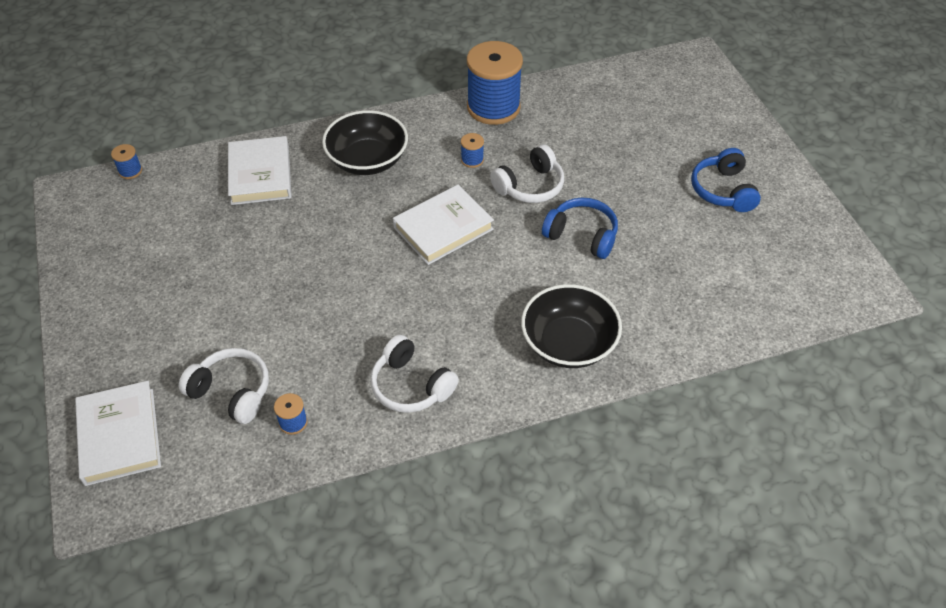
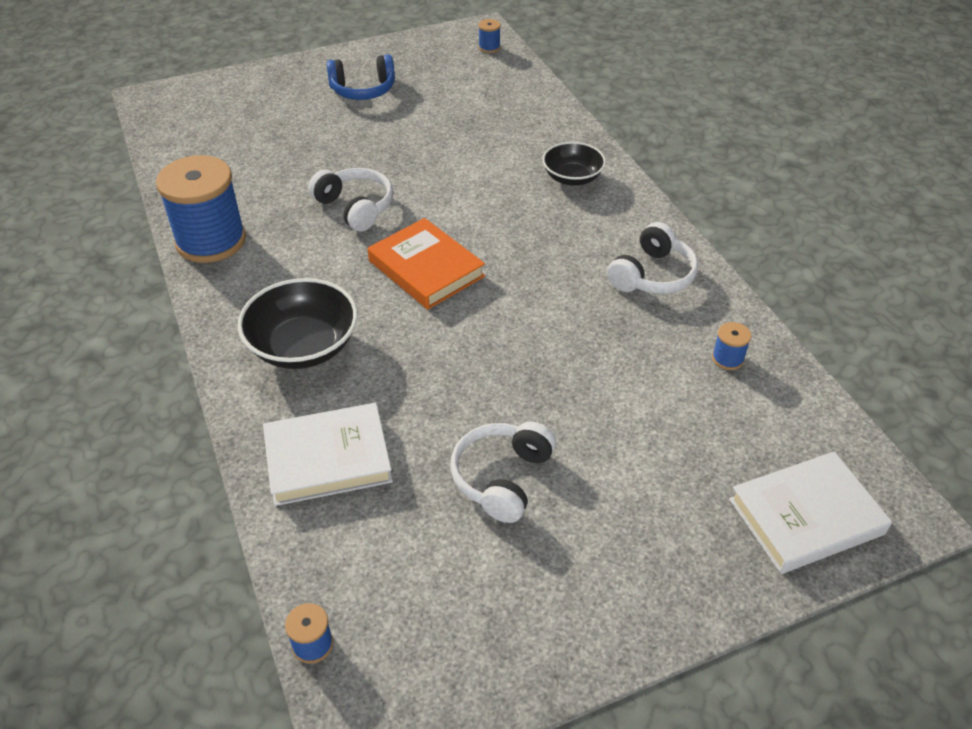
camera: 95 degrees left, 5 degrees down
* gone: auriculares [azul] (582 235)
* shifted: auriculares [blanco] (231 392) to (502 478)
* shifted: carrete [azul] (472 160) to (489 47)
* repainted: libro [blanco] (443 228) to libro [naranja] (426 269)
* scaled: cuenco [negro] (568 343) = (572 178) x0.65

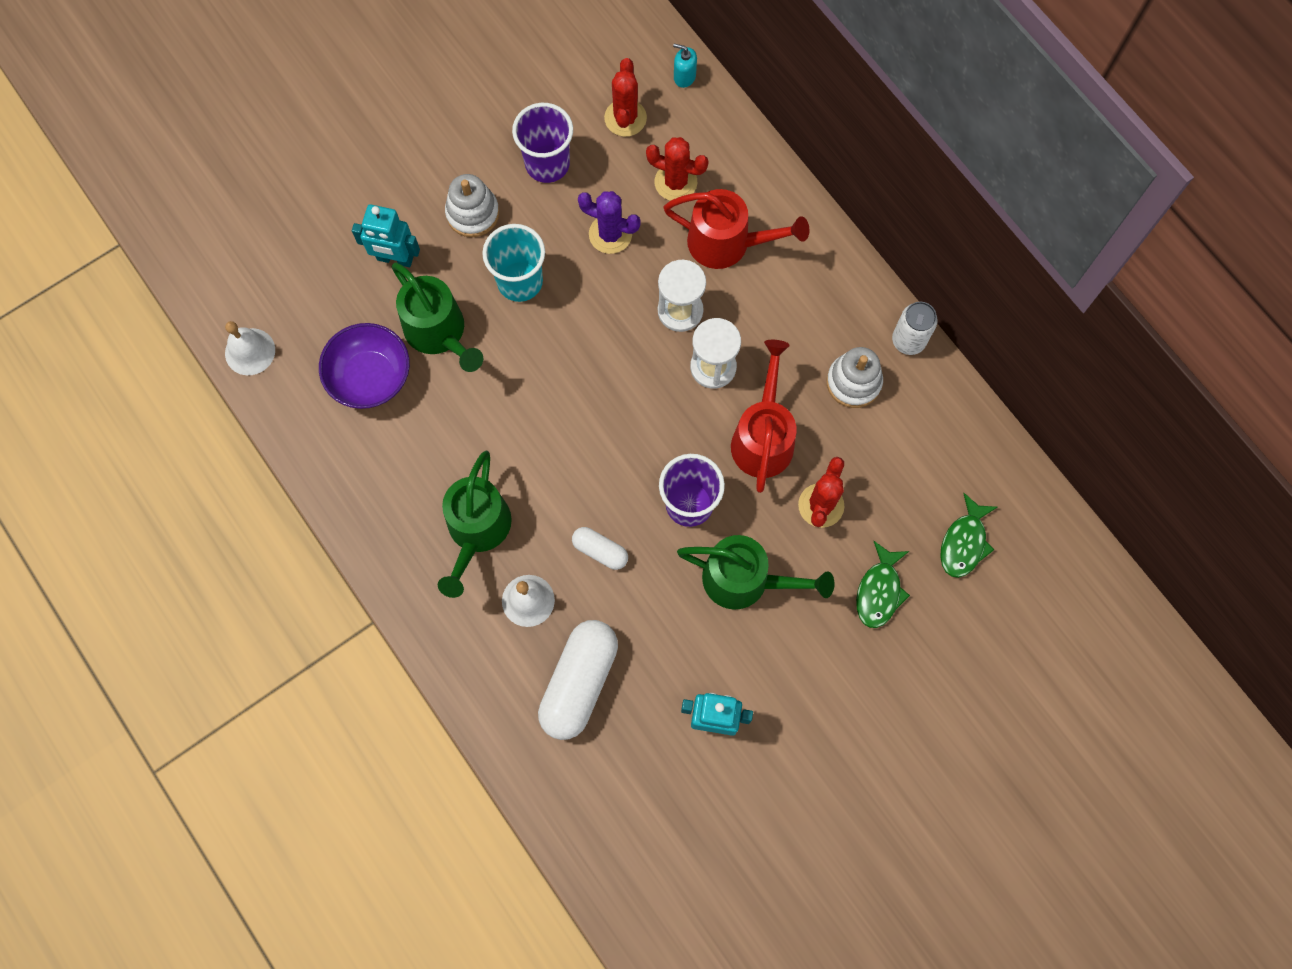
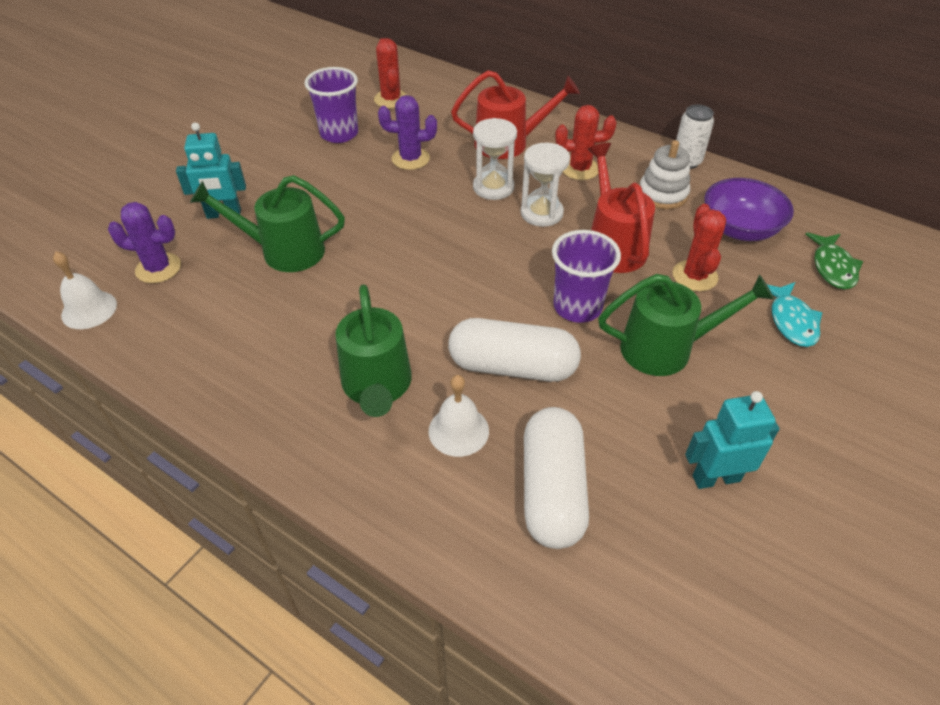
camera: 20 degrees left, 25 degrees down
* gone: juguete apilable [blanco] (472 213)
* gone: vaso [turquesa] (520 281)
* gone: dispensador de jabón [turquesa] (684 76)
* new: cactus [morado] (158 268)
* shifted: cuenco [morado] (370 377) to (739 229)
* shifted: cactus [rojo] (675 182) to (580 169)
* repainted: pez [verde] (879 591) to pez [turquesa] (791 321)
* rotated: regadera [verde] (440 333) = (283 251) 150 degrees clockwise
* scaled: cápsula [blanco] (600 550) = (512 366) x1.96

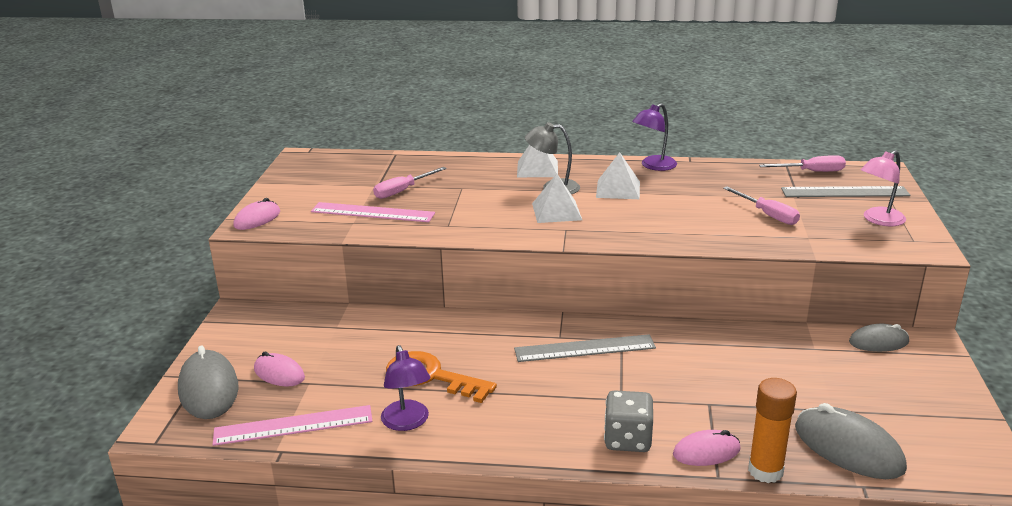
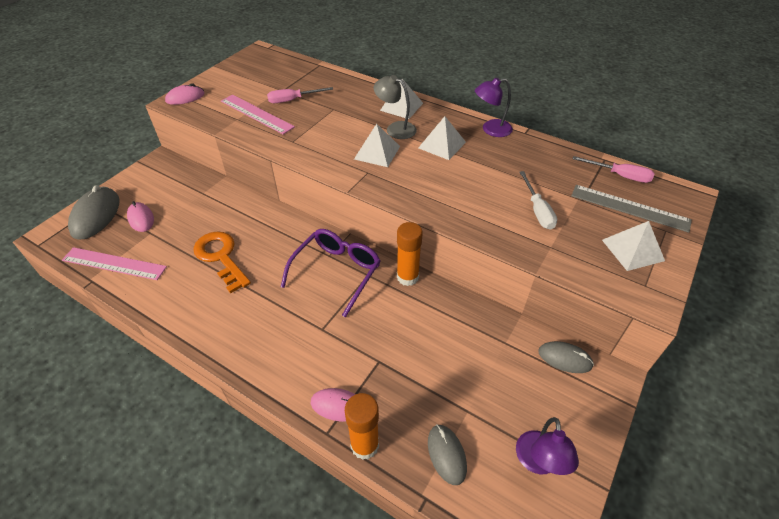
camera: 25 degrees right, 20 degrees up
* gone: dado [gris] (627 439)
* new: barra de pegamento [naranja] (407 277)
* shifted: lámpara [morado] (407 422) to (538 462)
* swapped: regla [gris] (584 348) to gafas [morado] (336 272)
* swapped: lámpara [rosa] (878 220) to pirámide [blanco] (632 250)
* repainted: destornillador [rosa] (767 215) to destornillador [blanco] (537 210)
* scaled: ratón [gris] (848 448) = (446 454) x0.61

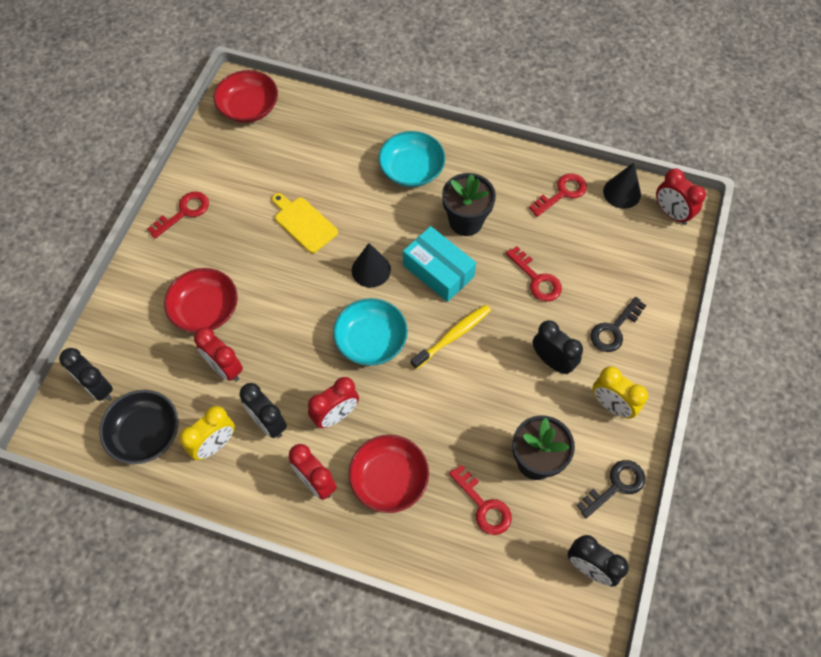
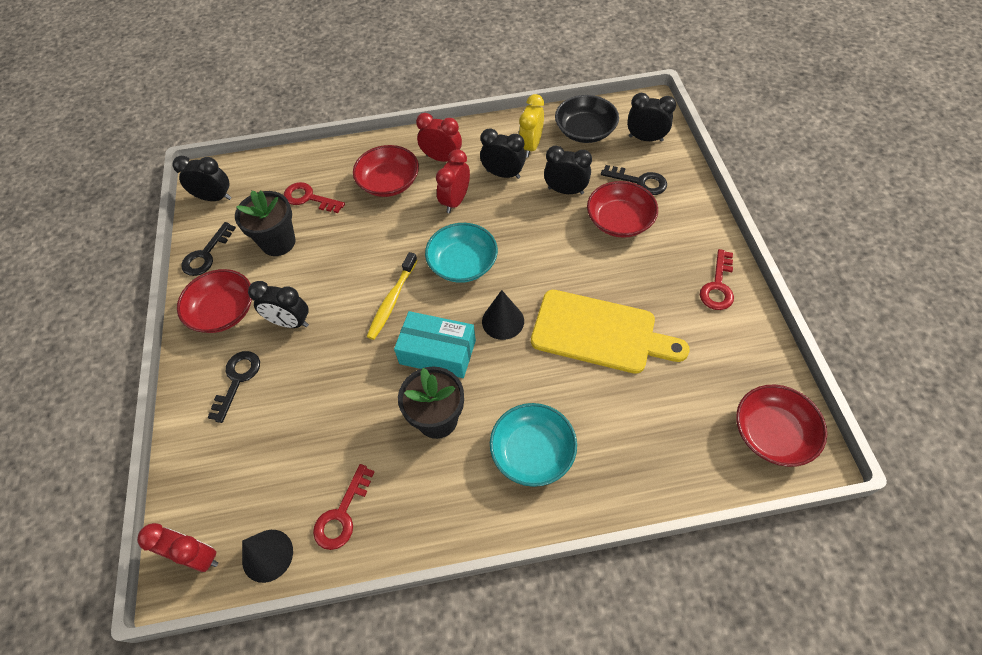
camera: 155 degrees right, 5 degrees down
* gone: llave [rojo] (537 279)
* new: llave [negro] (639 181)
* swapped: despertador [amarillo] (612 405) to cuenco [rojo] (223 311)
* repainted: despertador [rojo] (225 368) to despertador [negro] (565 191)
* scaled: tabla de cortar [amarillo] (304 223) = (599 333) x1.70

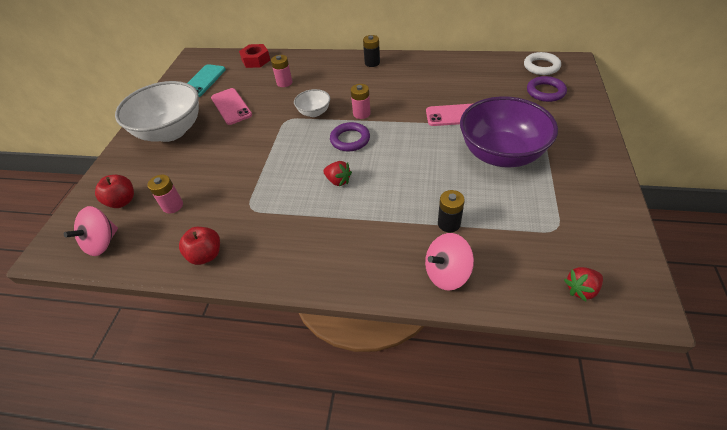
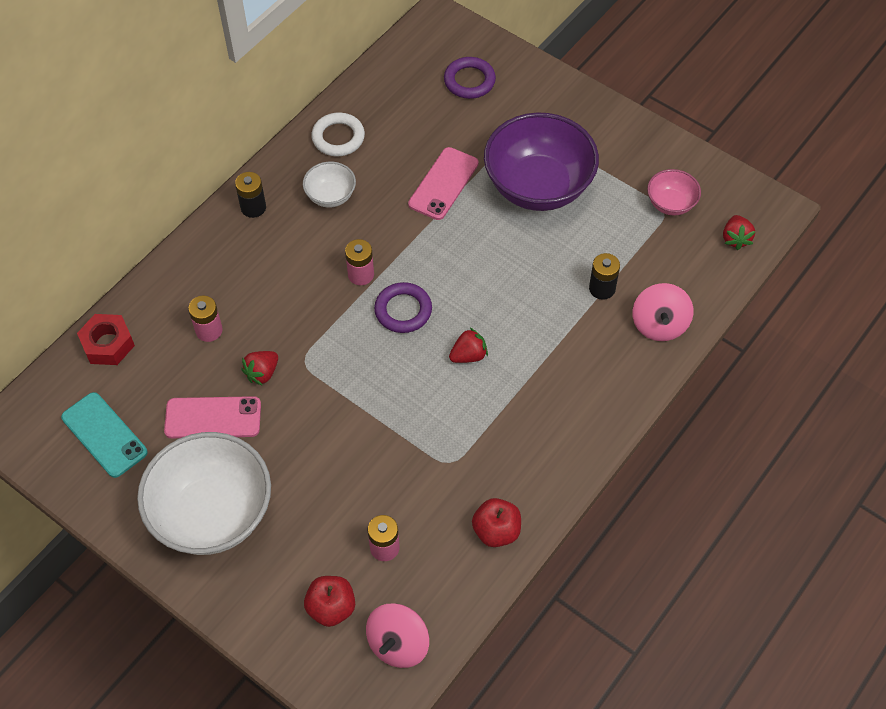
camera: 65 degrees left, 10 degrees up
* new: fresa [rojo] (262 373)
* new: cuenco [rosa] (671 204)
* shifted: cuenco [blanco] (314 112) to (330 196)
* shifted: anillo [blanco] (541 66) to (338 137)
* rotated: peonza [rosa] (102 243) = (398 644) 60 degrees clockwise

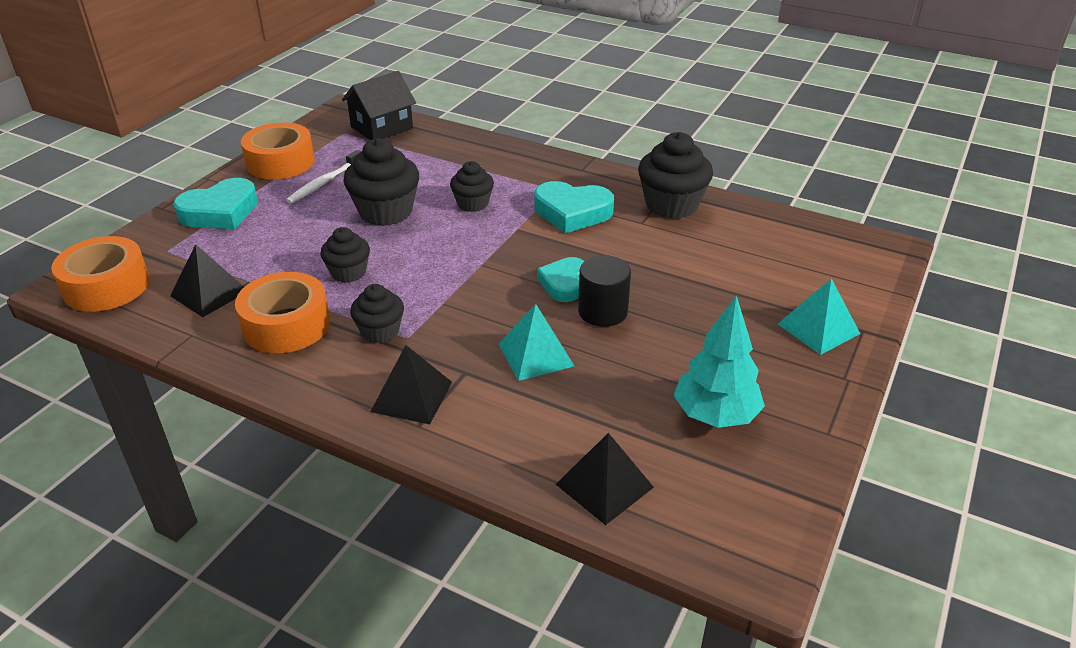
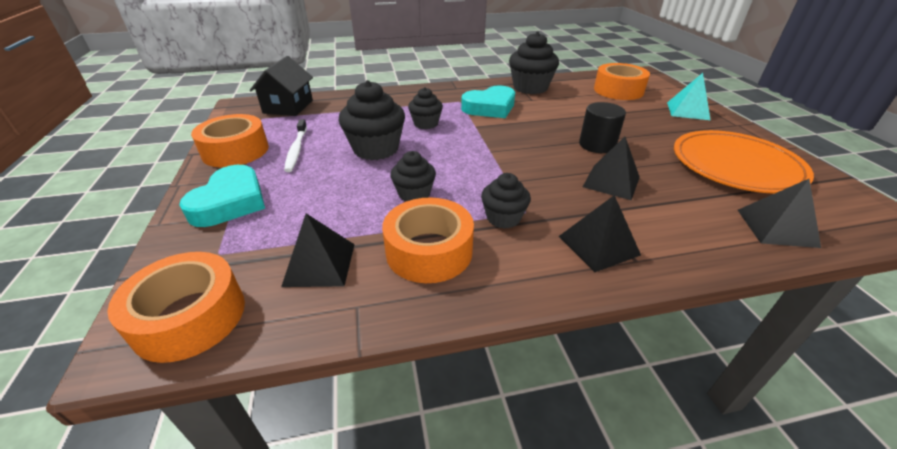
camera: 40 degrees left, 0 degrees up
* gone: corazón [turquesa] (564 283)
* new: cinta adhesiva [naranja] (618 90)
* swapped: árbol [turquesa] (715 415) to plato [naranja] (736 165)
* repainted: pirámide [turquesa] (535 355) to pirámide [negro] (611 182)

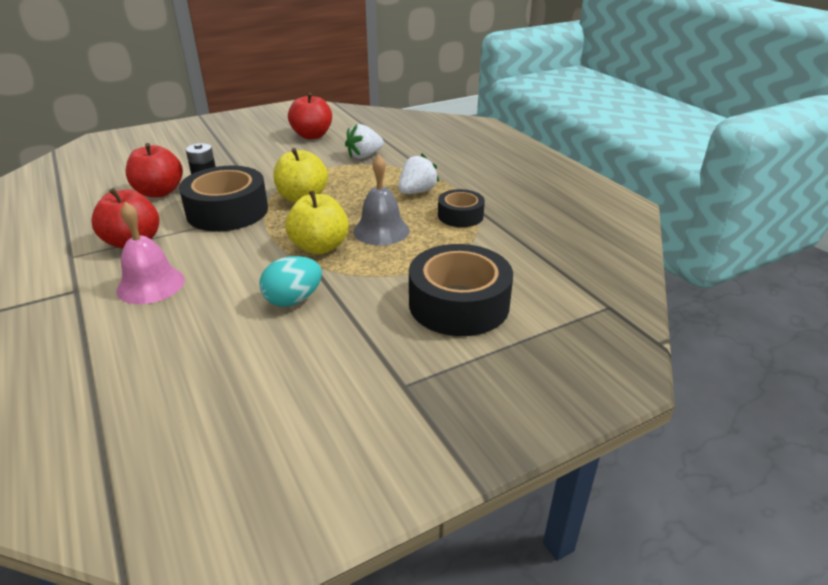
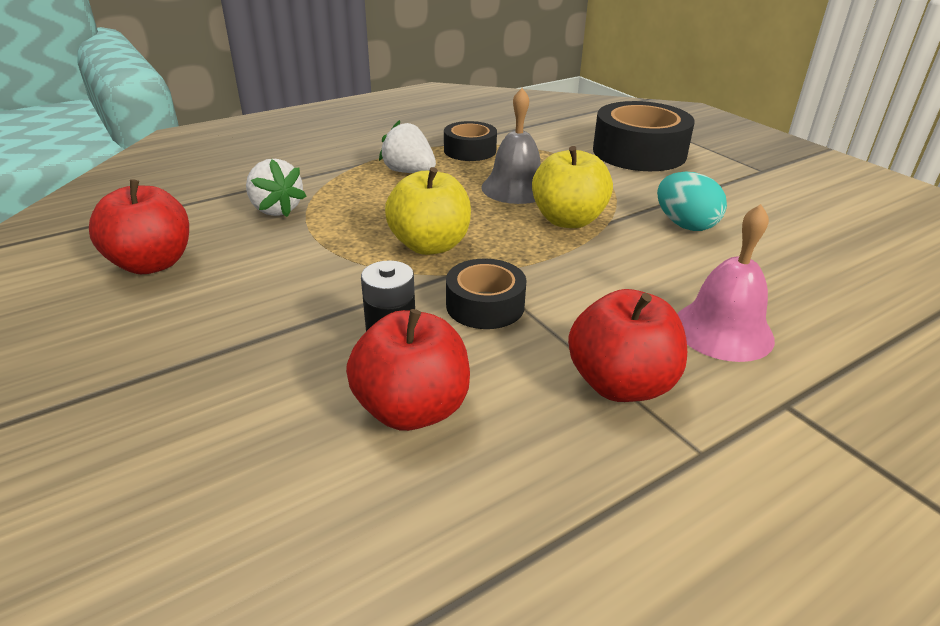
camera: 95 degrees left, 0 degrees up
* scaled: cinta adhesiva [negro] (227 211) = (485 305) x0.57

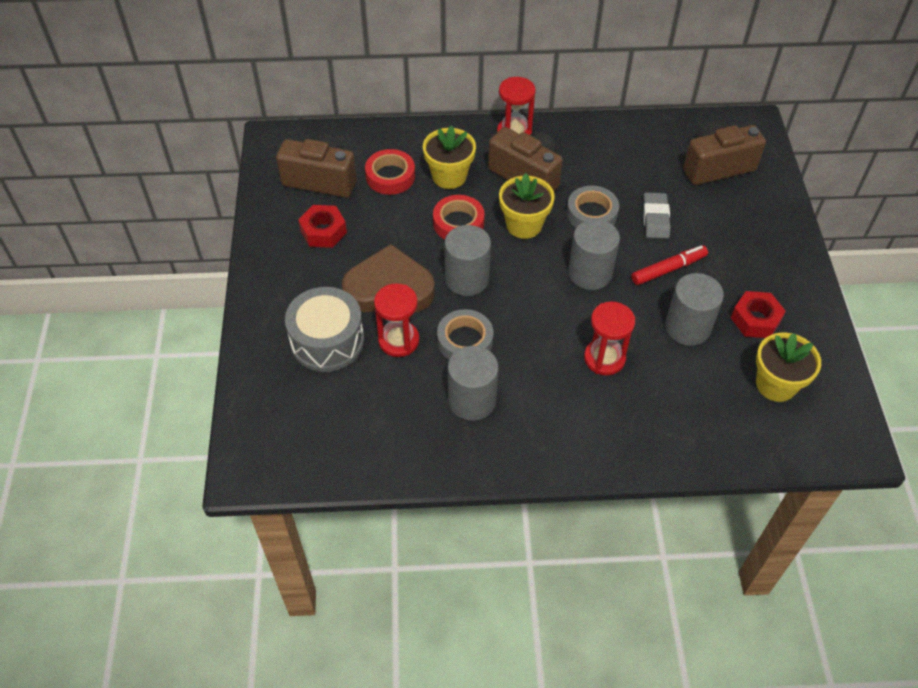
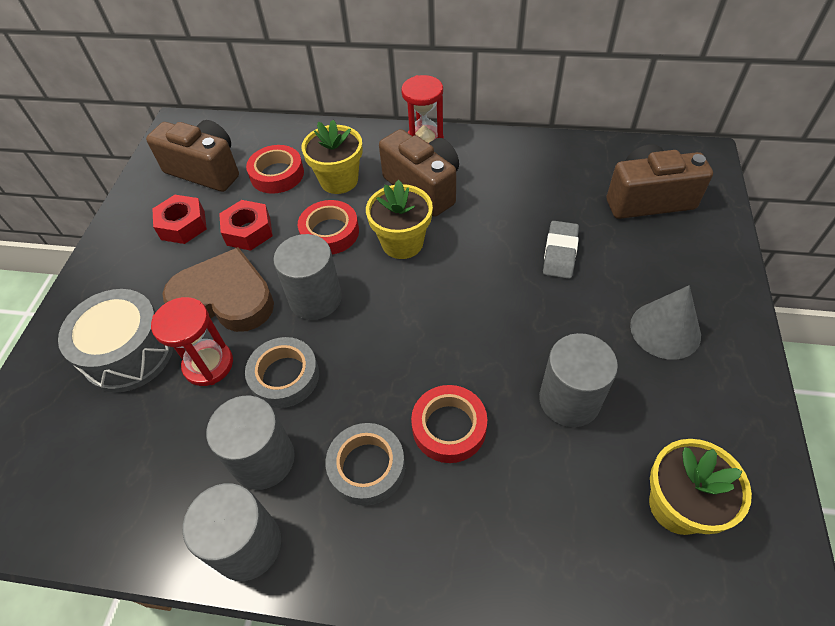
camera: 15 degrees right, 0 degrees up
* gone: rotulador [rojo] (668 269)
* new: cono [gris] (665 330)
* shifted: cinta adhesiva [gris] (591 214) to (367 467)
* shifted: cilindro [gris] (590 273) to (247 545)
* shifted: tuerca [rojo] (755 319) to (248 231)
* swapped: reloj de arena [rojo] (604 358) to cinta adhesiva [rojo] (449 427)

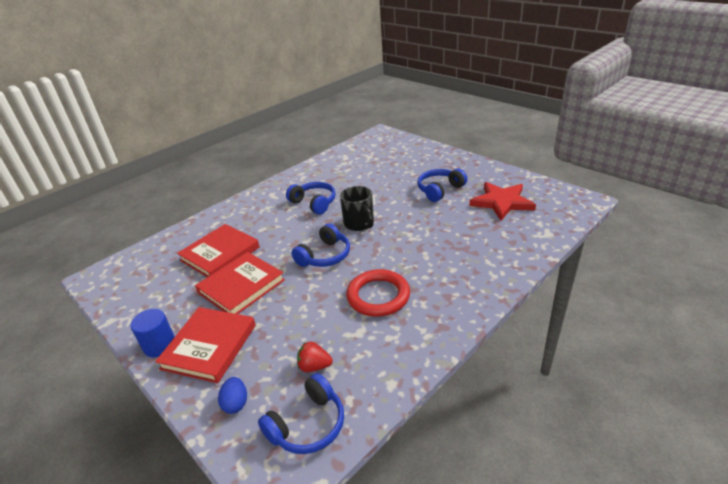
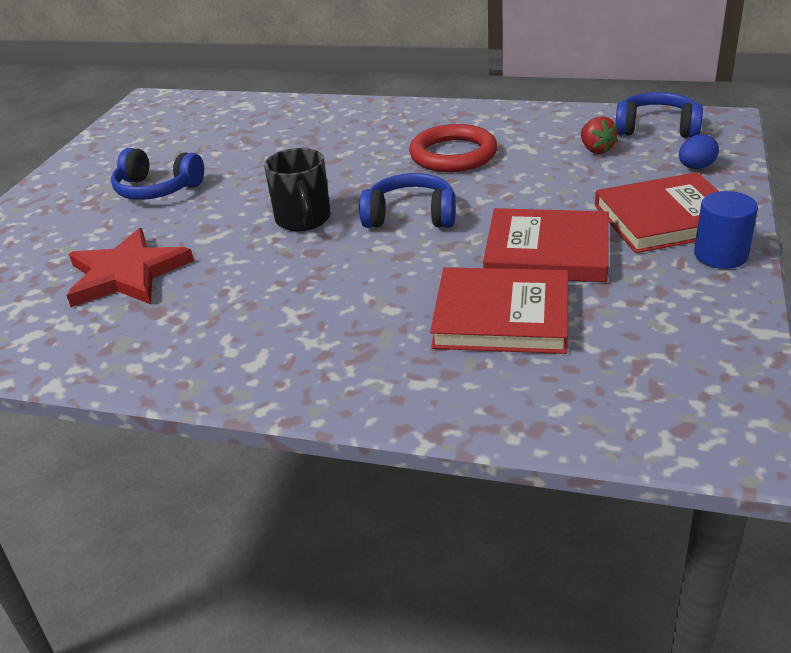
camera: 120 degrees left, 0 degrees up
* gone: auriculares [azul] (314 203)
* shifted: estrella [rojo] (501 202) to (126 274)
* rotated: taza [negro] (359 224) = (303 220) 135 degrees clockwise

